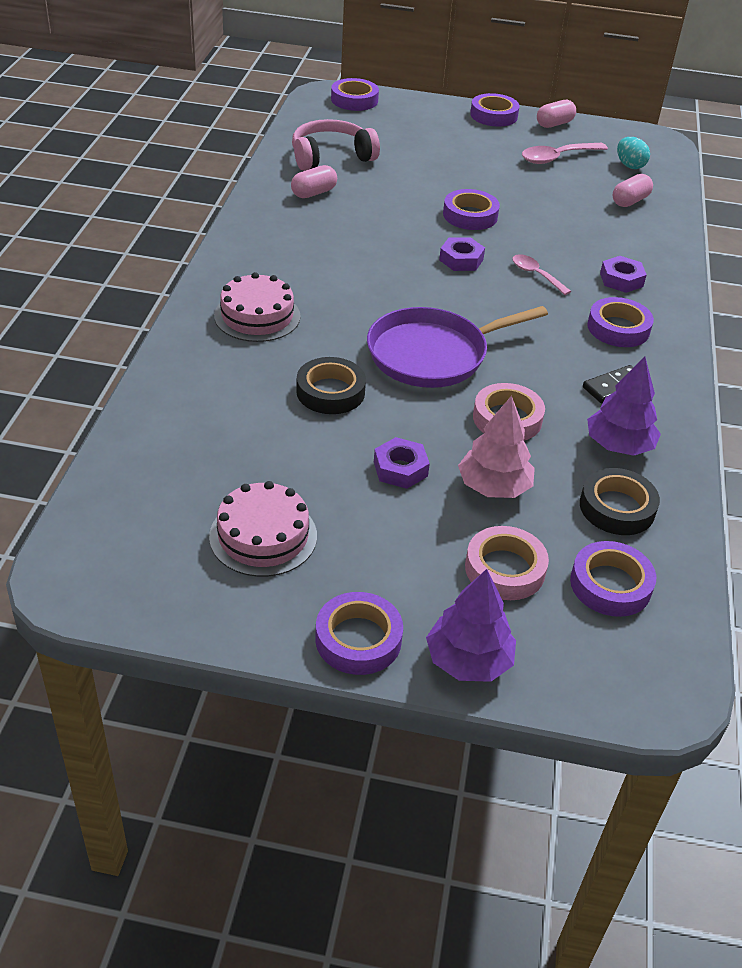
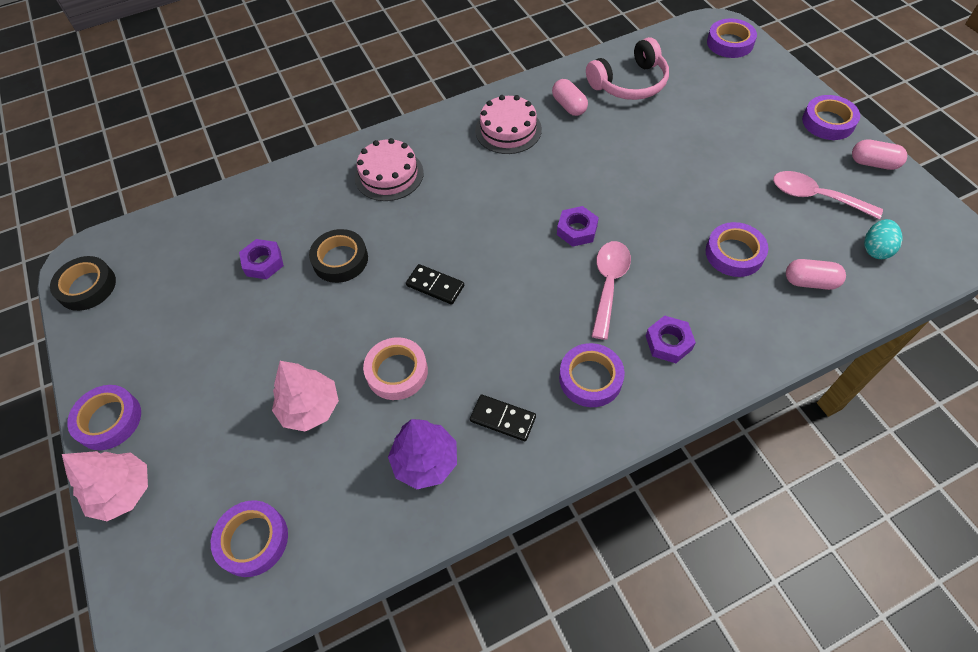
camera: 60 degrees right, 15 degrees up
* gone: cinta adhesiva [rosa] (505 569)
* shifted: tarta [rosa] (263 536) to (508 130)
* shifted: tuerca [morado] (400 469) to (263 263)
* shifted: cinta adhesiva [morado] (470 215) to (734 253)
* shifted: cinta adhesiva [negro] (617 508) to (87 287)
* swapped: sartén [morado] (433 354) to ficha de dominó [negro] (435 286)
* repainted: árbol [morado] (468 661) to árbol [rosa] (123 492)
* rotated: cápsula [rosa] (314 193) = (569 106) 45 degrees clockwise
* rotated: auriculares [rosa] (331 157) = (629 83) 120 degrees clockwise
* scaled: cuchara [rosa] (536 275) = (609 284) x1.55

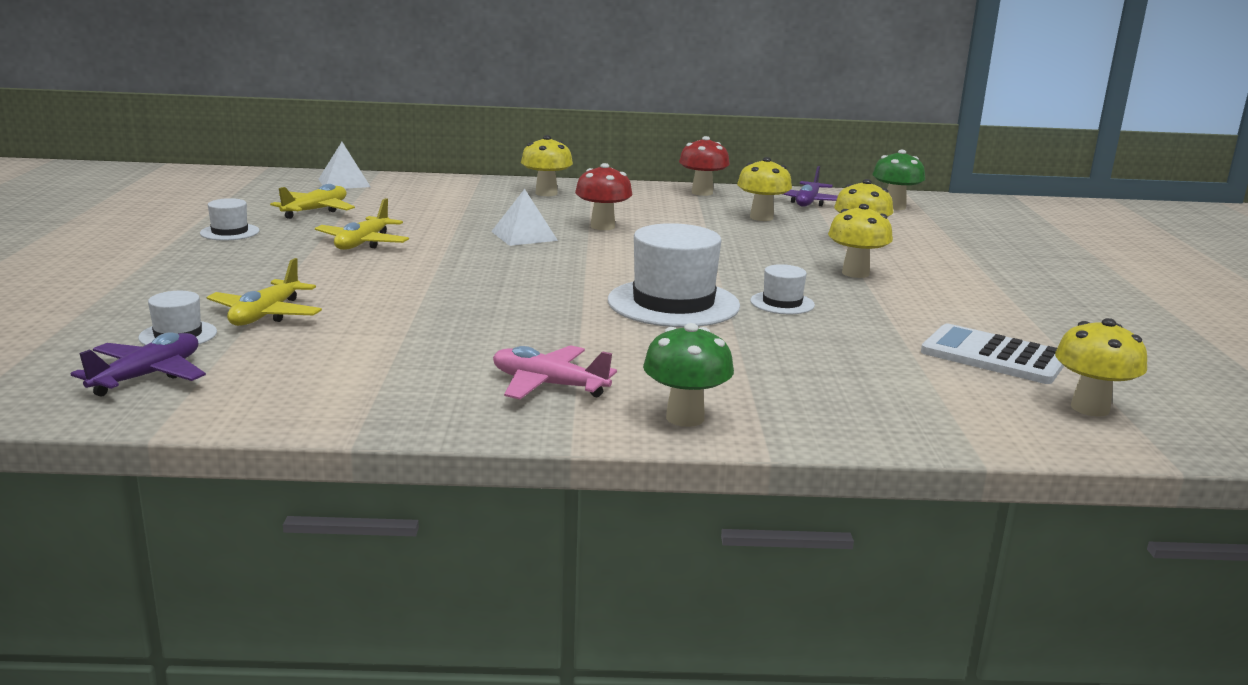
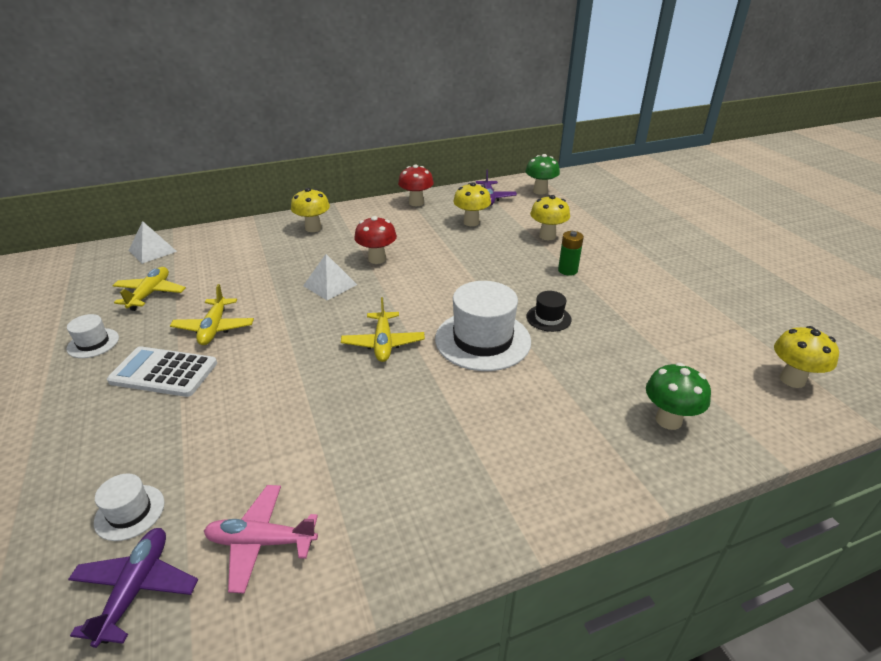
camera: 20 degrees left, 15 degrees up
* shifted: avión [amarillo] (266 315) to (383 343)
* shifted: avión [rosa] (548 385) to (261 542)
* shifted: seta [verde] (685 418) to (668 420)
* shifted: calculadora [blanco] (993 356) to (164 372)
* swapped: seta [amarillo] (855 273) to pila [verde] (567 270)
* repainted: sombrero [blanco] (782 303) to sombrero [negro] (548 318)

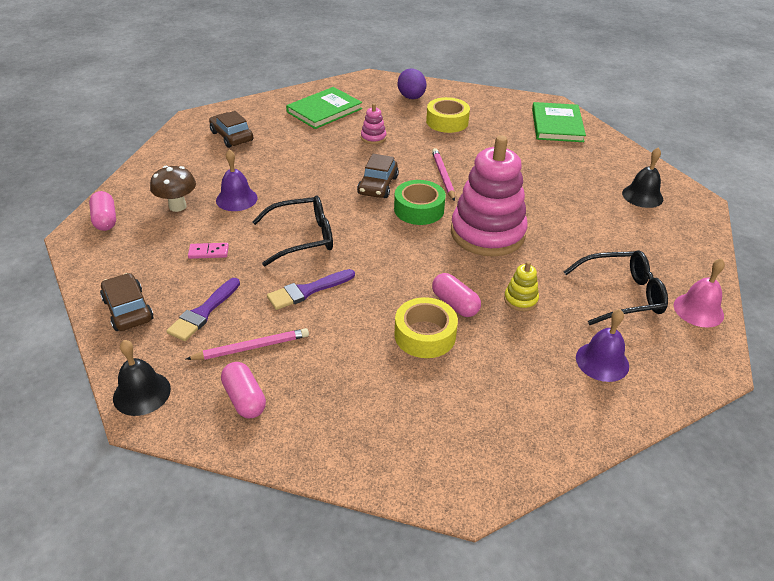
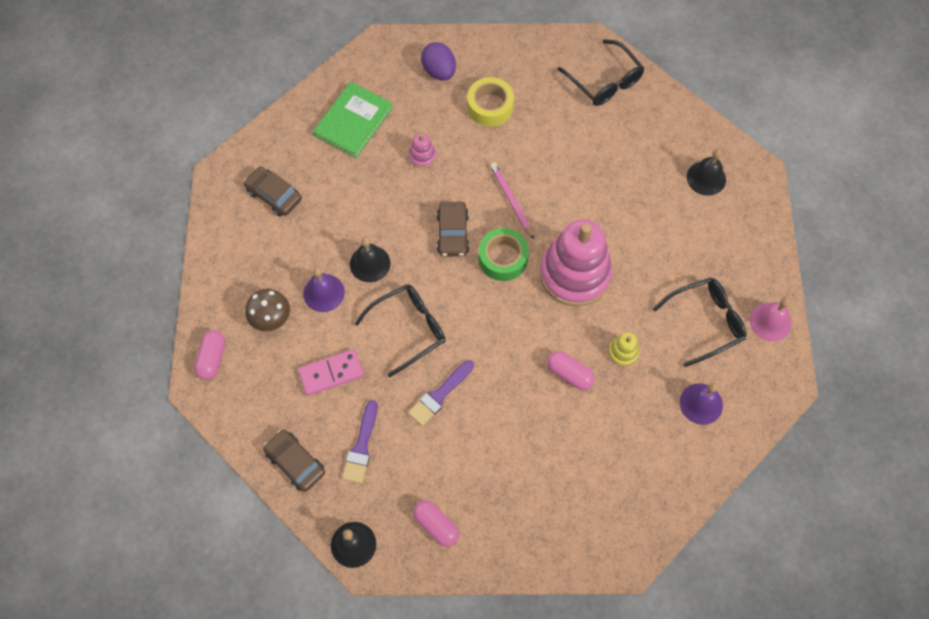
camera: 15 degrees left, 25 degrees up
* gone: lápiz [rosa] (251 347)
* gone: cinta adhesiva [amarillo] (425 335)
* new: campana [negro] (370 263)
* swapped: libro [verde] (557 125) to gafas [negro] (604 81)
* rotated: cápsula [rosa] (105 220) = (212 358) 45 degrees clockwise
* scaled: ficha de dominó [rosa] (208 252) = (331 373) x1.65

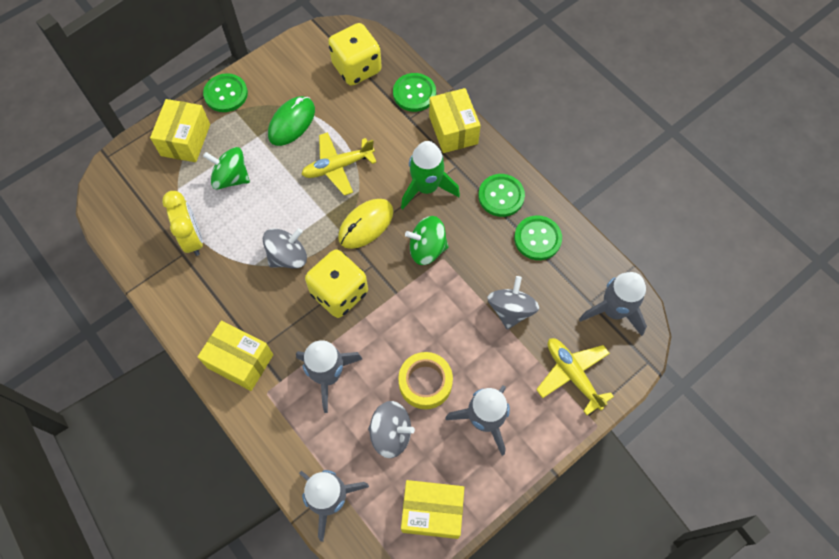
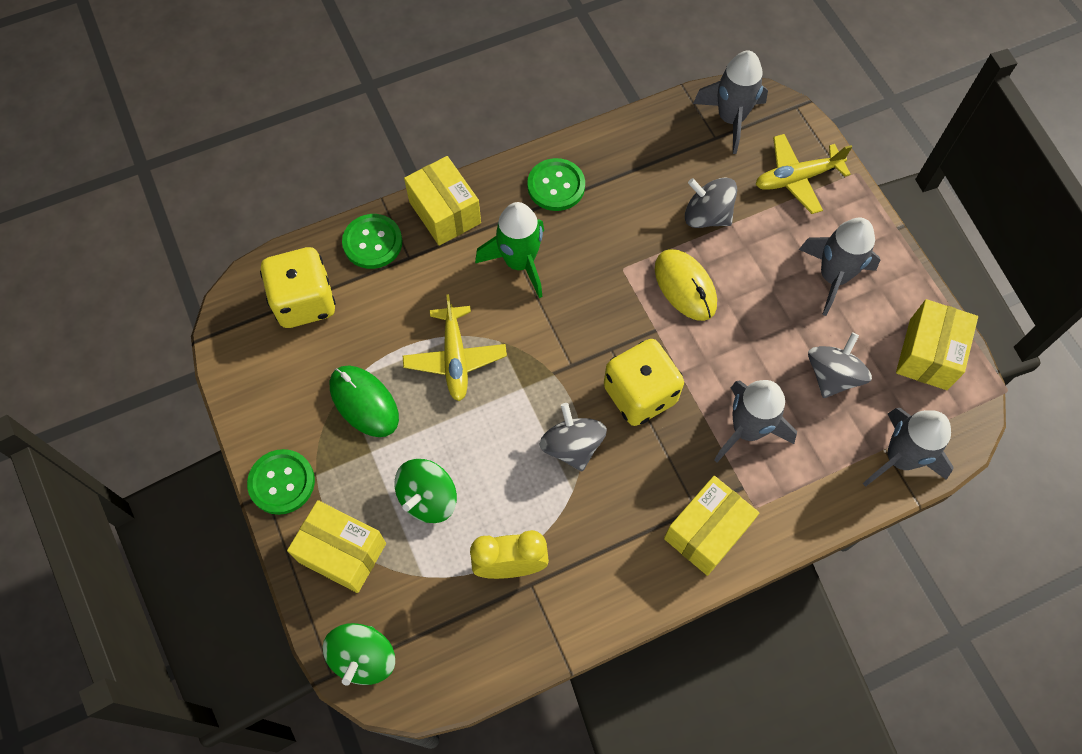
camera: 75 degrees left, 0 degrees up
* gone: cinta adhesiva [amarillo] (425 383)
* gone: botón [verde] (537 238)
* shifted: ratón [amarillo] (366 224) to (685 286)
* shifted: peonza [verde] (427 249) to (364 658)
* rotated: caja [amarillo] (453 130) = (445 212) 60 degrees clockwise

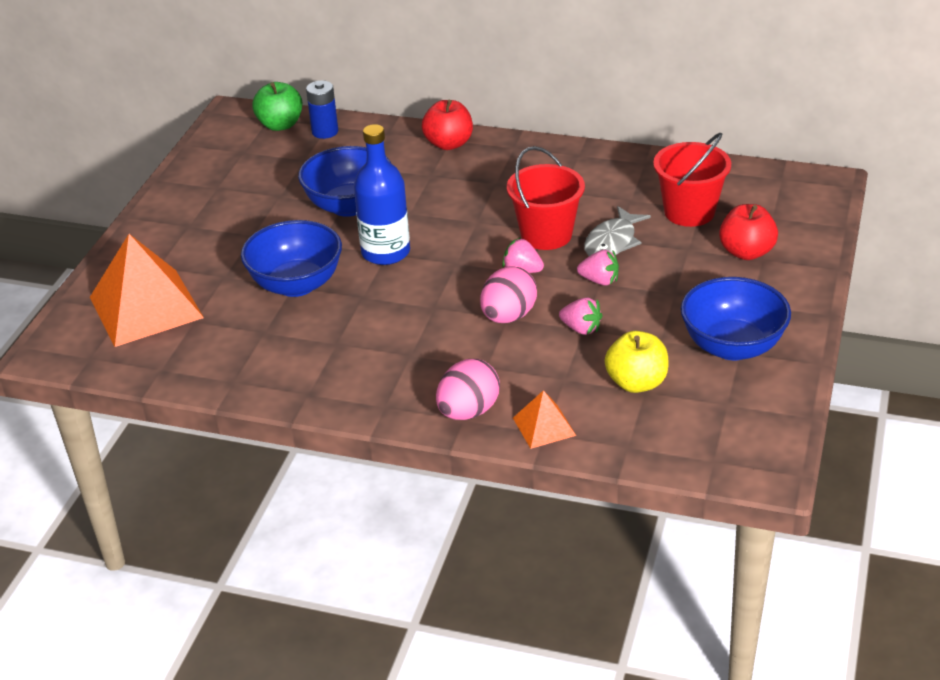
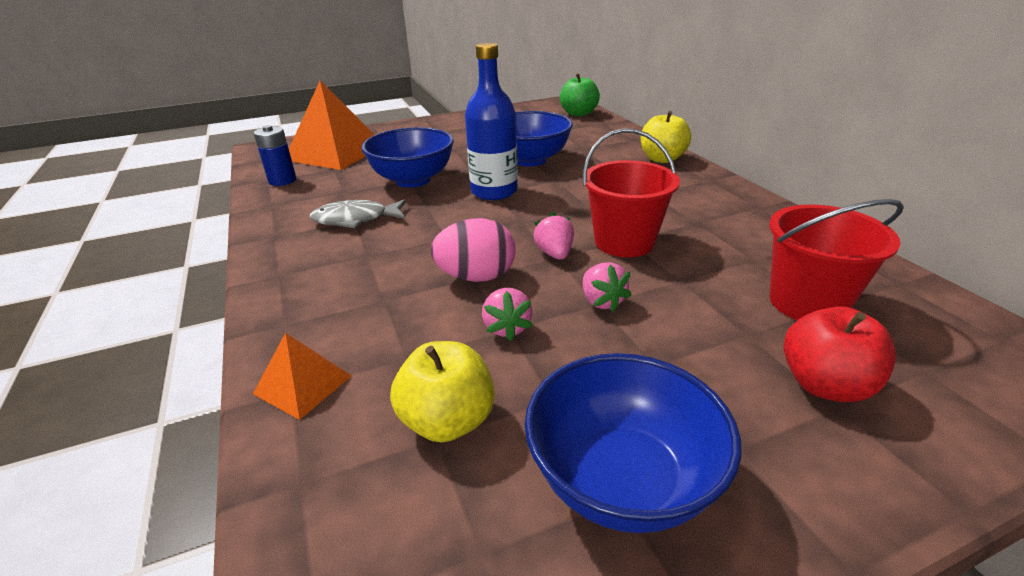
camera: 50 degrees right, 5 degrees down
* gone: huevo [rosa] (468 411)
* shifted: pila [azul] (325 132) to (282 180)
* shifted: pez [gris] (612 242) to (355 219)
* repainted: manzana [rojo] (449 144) to manzana [amarillo] (662 159)

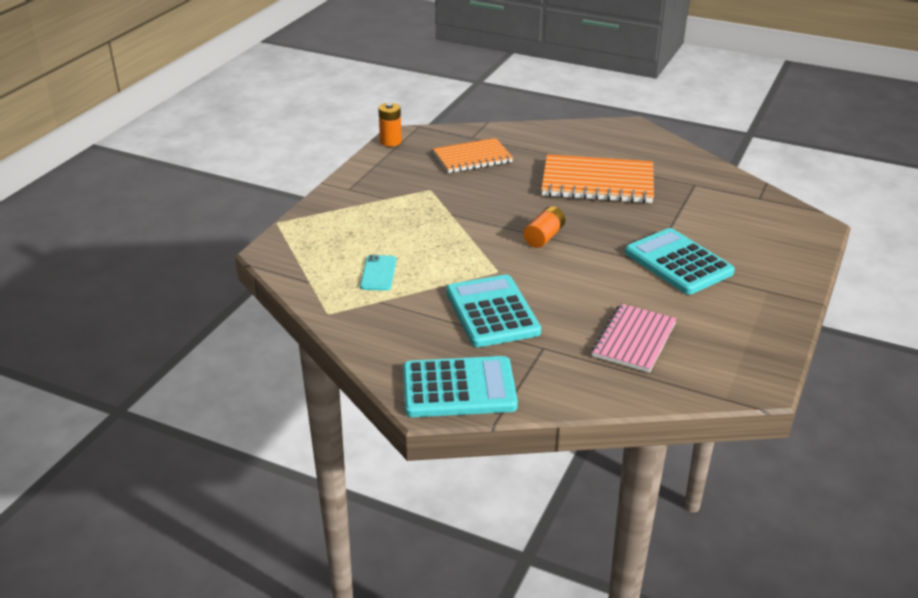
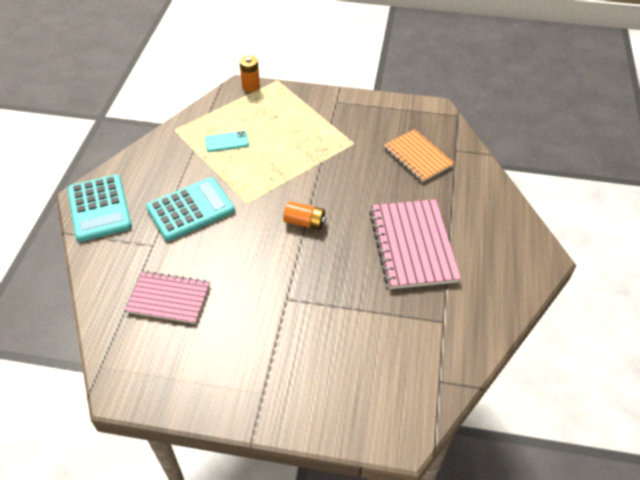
camera: 75 degrees right, 15 degrees up
* gone: calculadora [turquesa] (678 262)
* shifted: pila [naranja] (390 141) to (251 86)
* repainted: cuaderno [naranja] (597 182) to cuaderno [rosa] (412 245)

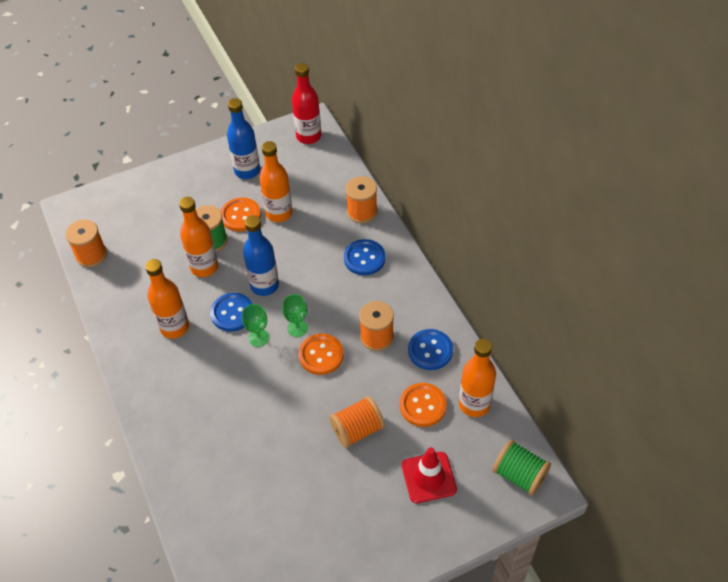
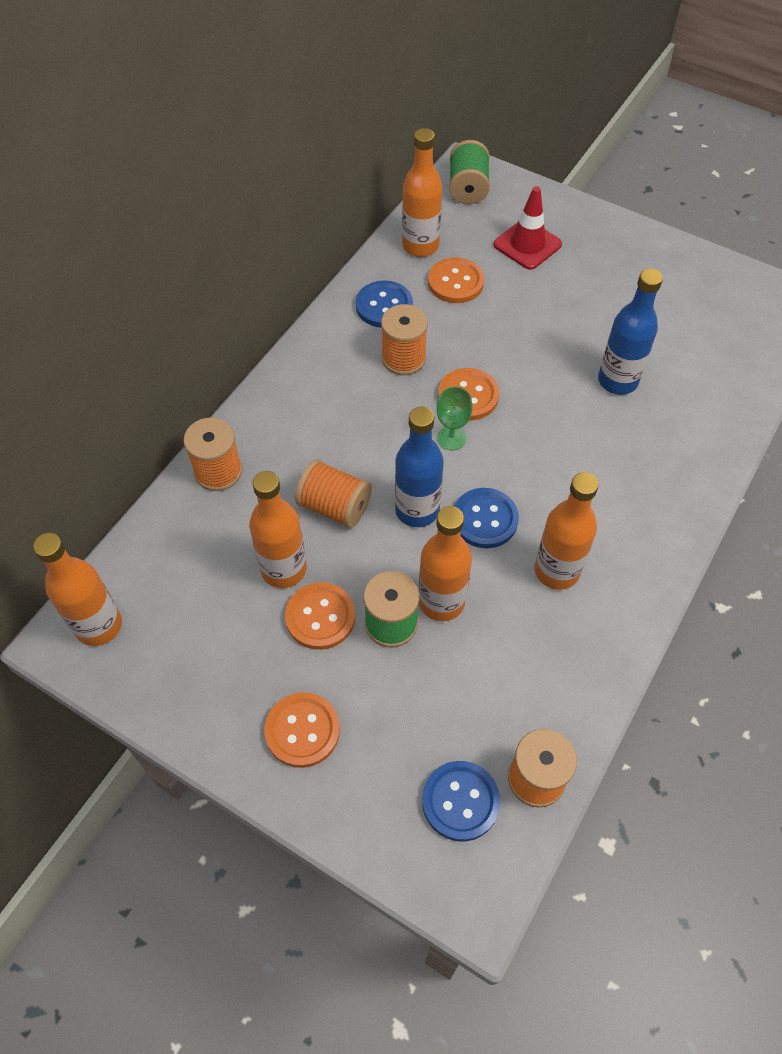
camera: 125 degrees left, 5 degrees up
* gone: copa [verde] (258 338)
* new: botón [naranja] (302 730)
* shifted: botella [azul] (247 171) to (617 381)
* shifted: carrete [naranja] (357 430) to (334 506)
* shifted: botón [azul] (364 258) to (460 801)
* repainted: botella [rojo] (308 136) to botella [naranja] (99 625)

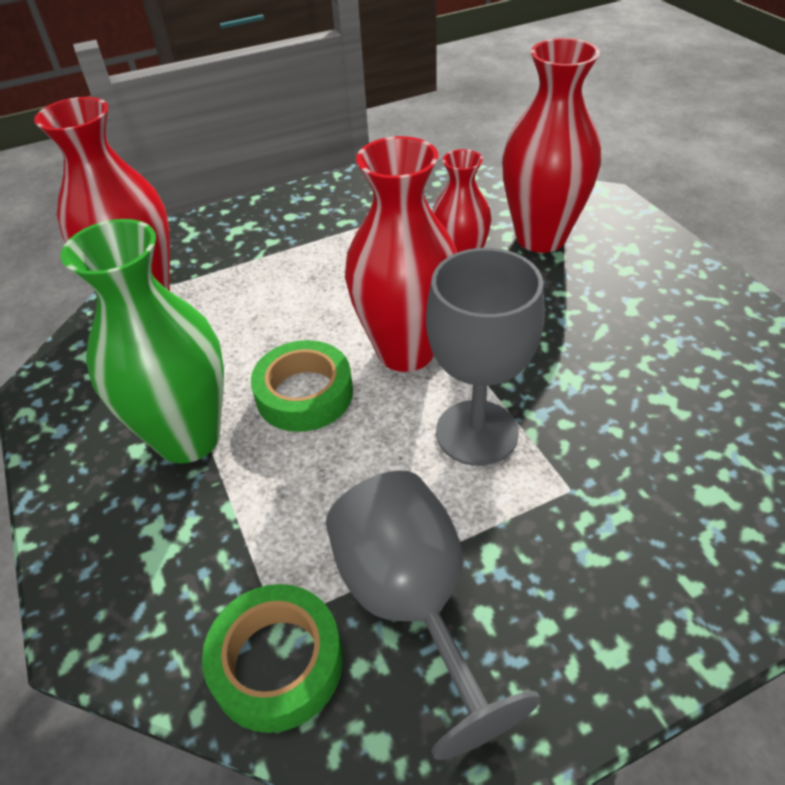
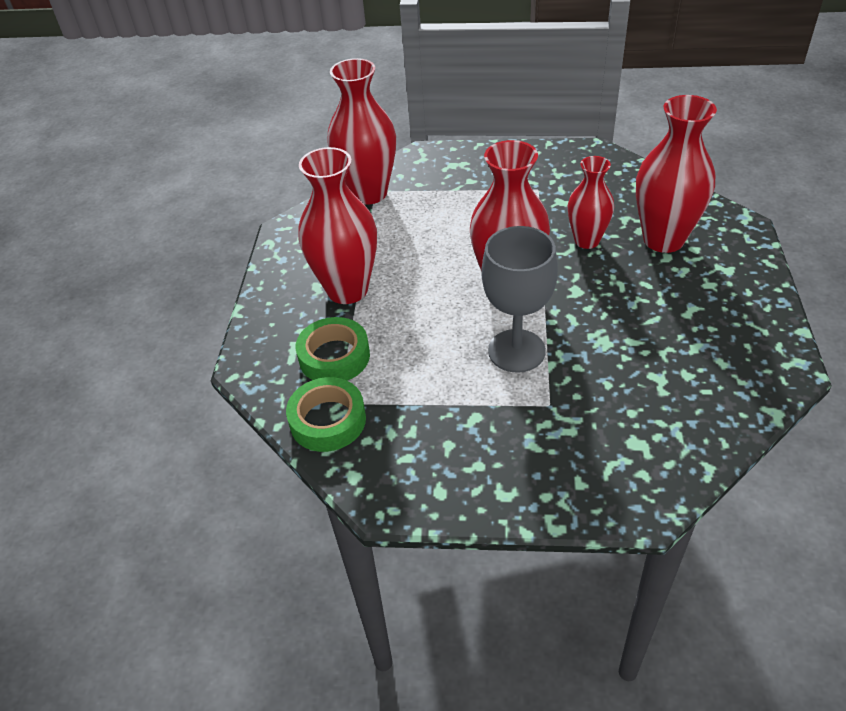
camera: 30 degrees right, 0 degrees up
* gone: copa [gris] (412 602)
* shifted: cinta adhesiva [verde] (304 394) to (334 357)
* repainted: florero [verde] (188 438) to florero [rojo] (347 290)

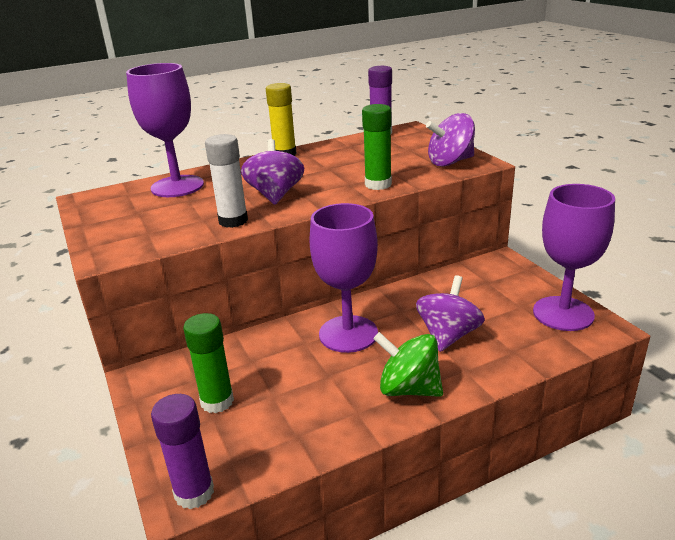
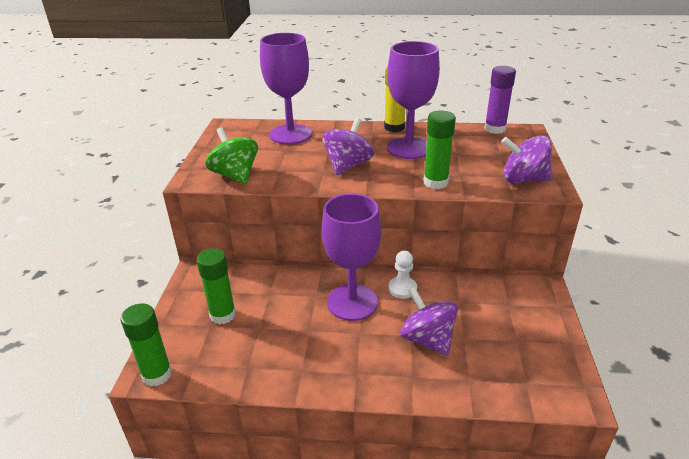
camera: 30 degrees right, 5 degrees up
* gone: barra de pegamento [blanco] (233 221)
* new: peón [blanco] (402 288)
* shifted: peonza [verde] (408 389) to (235 175)
* shifted: copa [morado] (563 313) to (409 148)
* repainted: barra de pegamento [morado] (194 492) to barra de pegamento [verde] (157 374)
* rotated: peonza [morado] (448 335) = (427 339) 90 degrees counterclockwise

